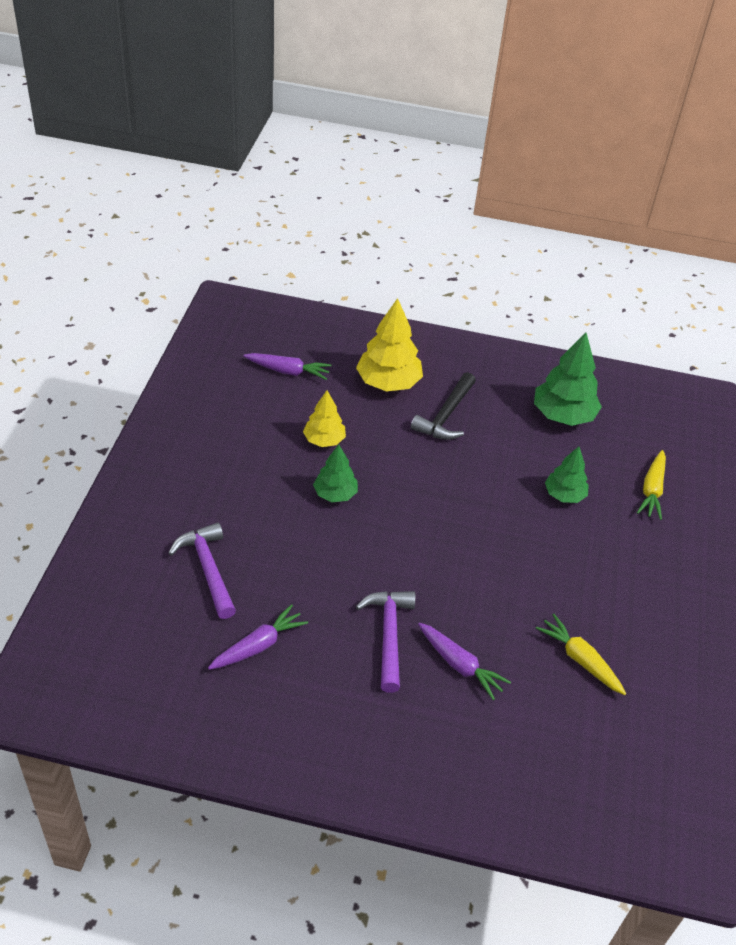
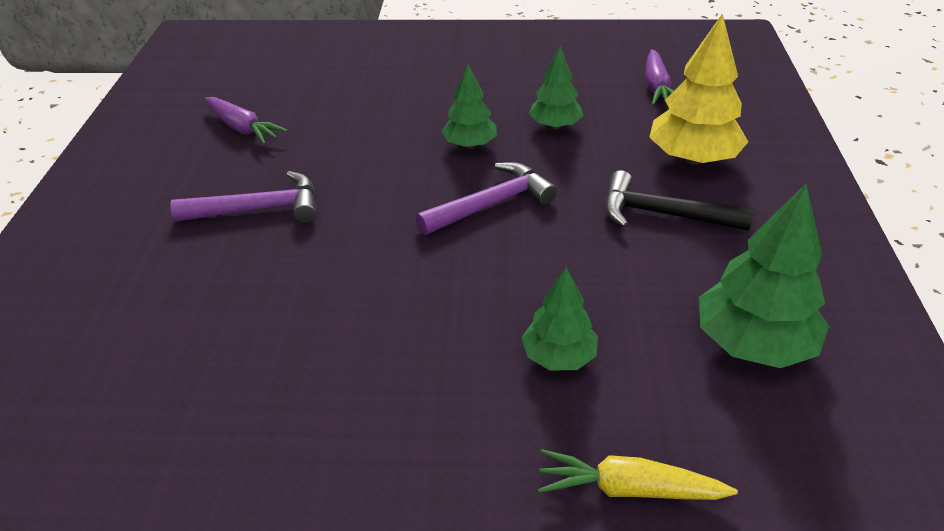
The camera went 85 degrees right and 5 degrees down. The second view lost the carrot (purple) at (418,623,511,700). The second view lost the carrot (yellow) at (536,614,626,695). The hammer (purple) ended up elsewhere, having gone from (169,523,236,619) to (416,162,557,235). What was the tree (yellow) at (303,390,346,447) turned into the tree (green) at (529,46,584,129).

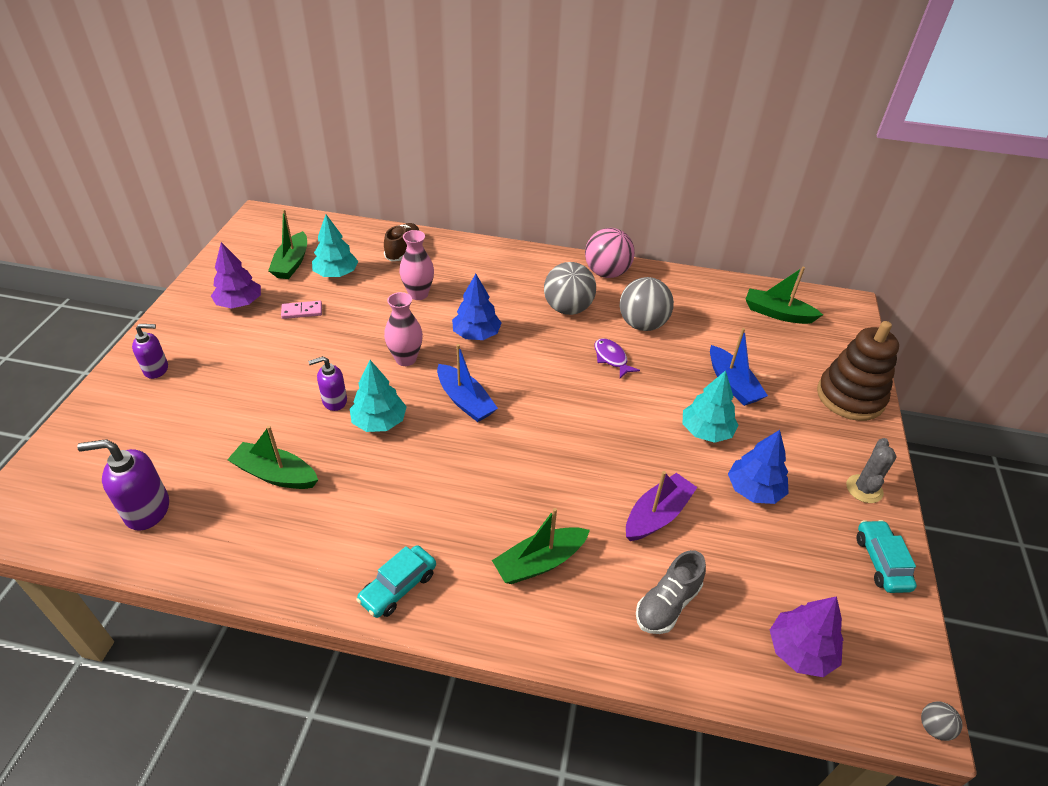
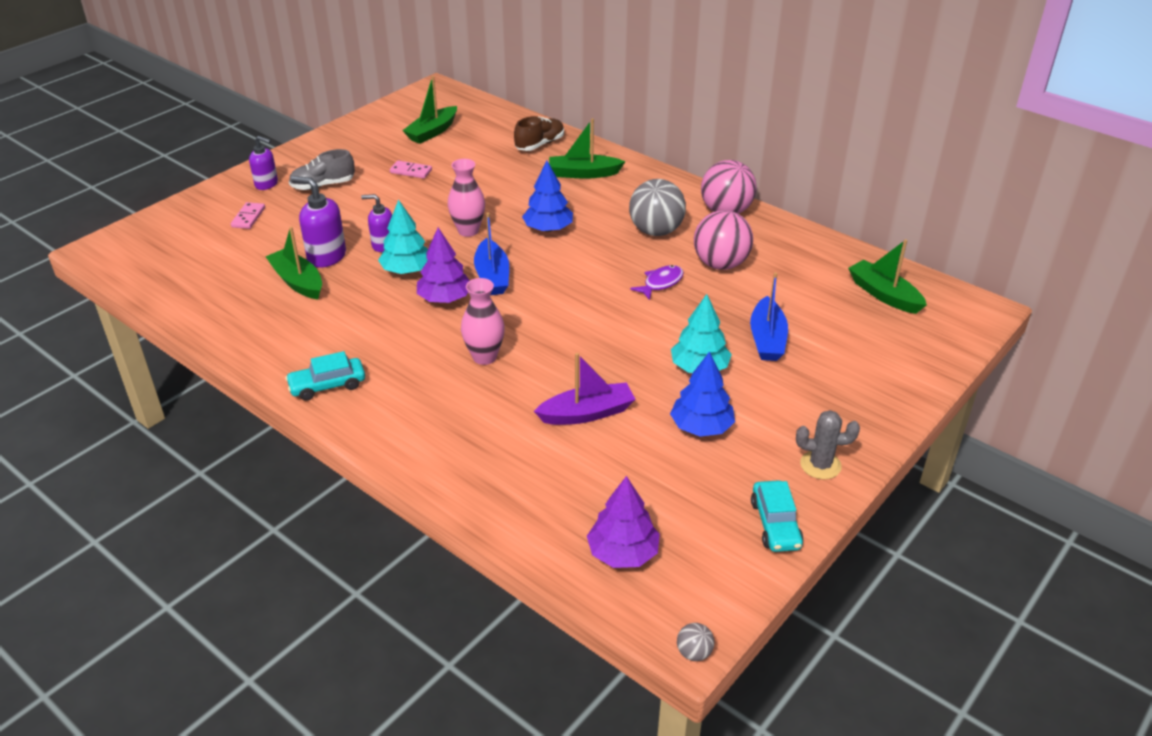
The camera went 30 degrees right and 5 degrees down. The second view lost the tree (turquoise) at (312,214,358,277). The second view lost the stacking toy (brown) at (817,321,899,421). The second view gained the domino (pink) at (231,202,265,229). The soap dispenser (purple) ended up elsewhere, having gone from (77,439,169,531) to (291,176,346,268). The tree (purple) ended up elsewhere, having gone from (211,242,261,309) to (417,227,470,303). The vase (pink) ended up elsewhere, having gone from (400,230,434,300) to (461,278,505,365). The boat (green) ended up elsewhere, having gone from (492,508,590,584) to (549,119,625,179). The shoe (grey) ended up elsewhere, having gone from (636,550,706,634) to (289,149,355,190). What was the ball (grey) at (620,277,674,331) turned into the ball (pink) at (694,210,753,270). The fish (purple) at (594,338,640,378) ended up facing another way, 45 degrees clockwise from before. The cactus (grey) at (846,438,897,503) ended up facing another way, 45 degrees clockwise from before. The car (turquoise) at (856,520,917,593) ended up facing another way, 150 degrees clockwise from before.

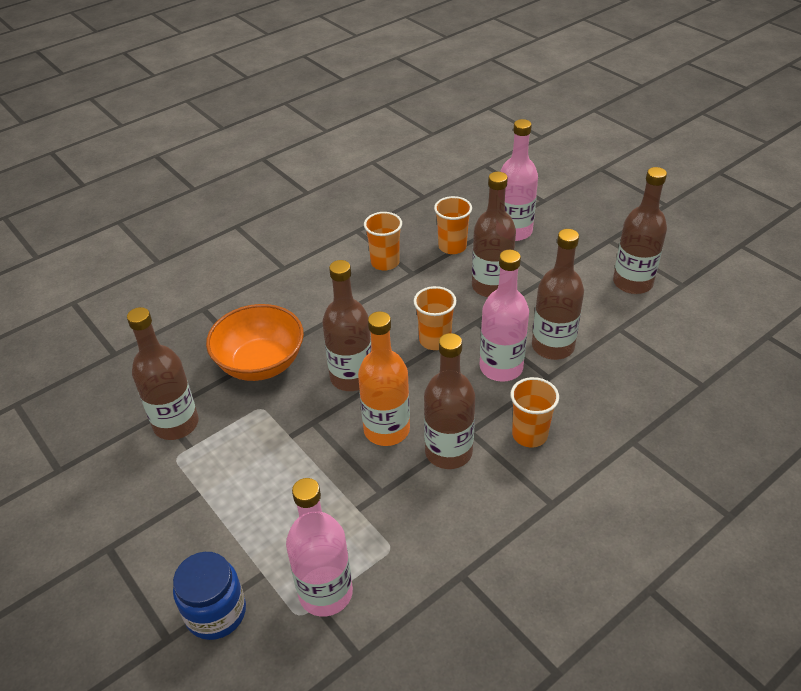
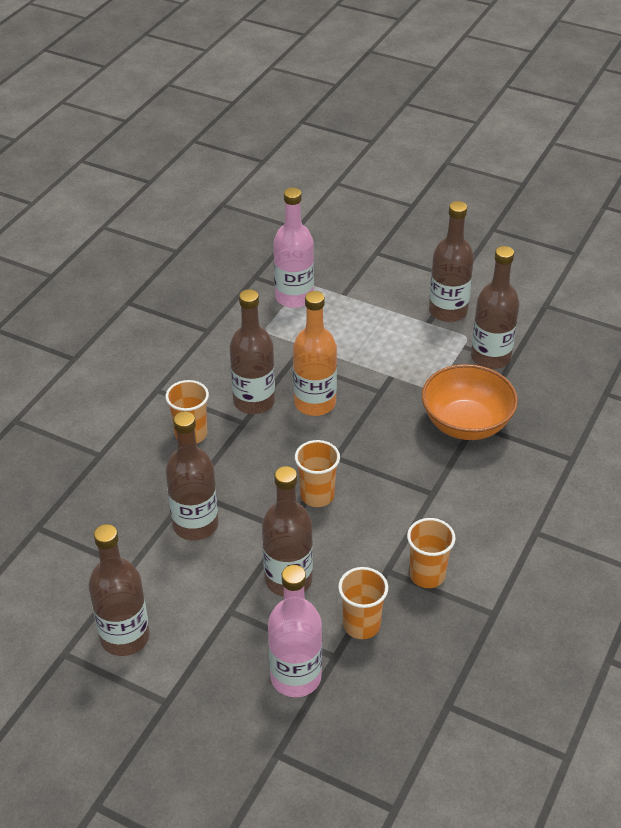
The camera went 155 degrees right and 0 degrees up. The second view lost the jar (blue) at (173,552,246,640). The second view lost the bottle (pink) at (480,250,529,382). The bottle (brown) ended up elsewhere, having gone from (322,260,371,391) to (429,201,474,322).

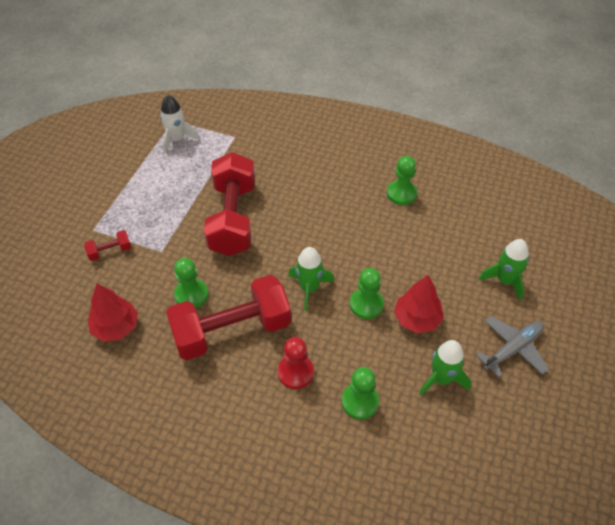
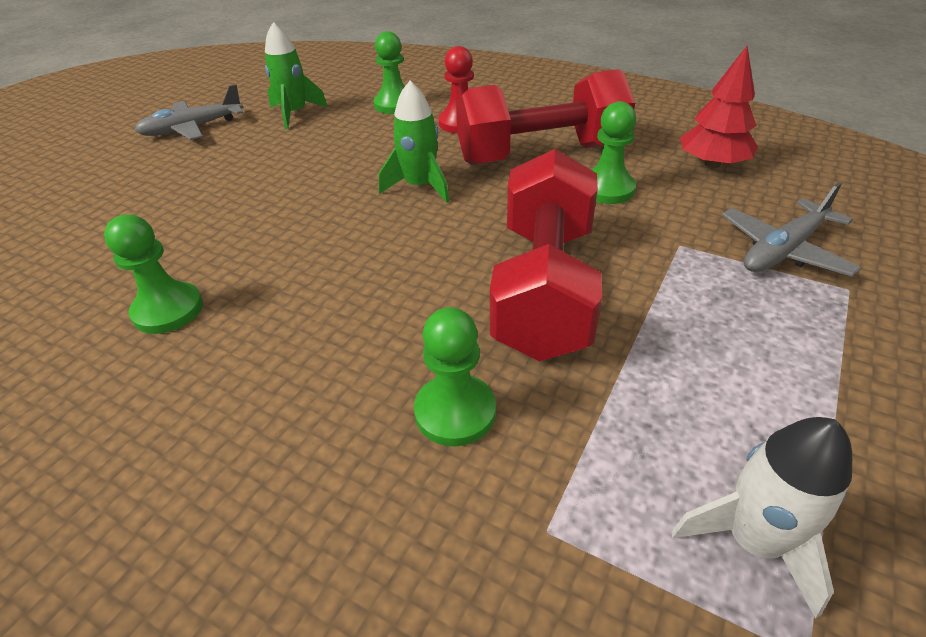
The camera went 170 degrees left and 10 degrees down. The second view lost the tree (red) at (394,275,444,333). The second view lost the rocket (green) at (479,239,529,301). The pawn (green) ended up elsewhere, having gone from (350,268,384,319) to (414,307,496,446). Where the dumbbell (red) stood at (84,230,131,261), the plane (grey) came to stand at (722,182,862,277).

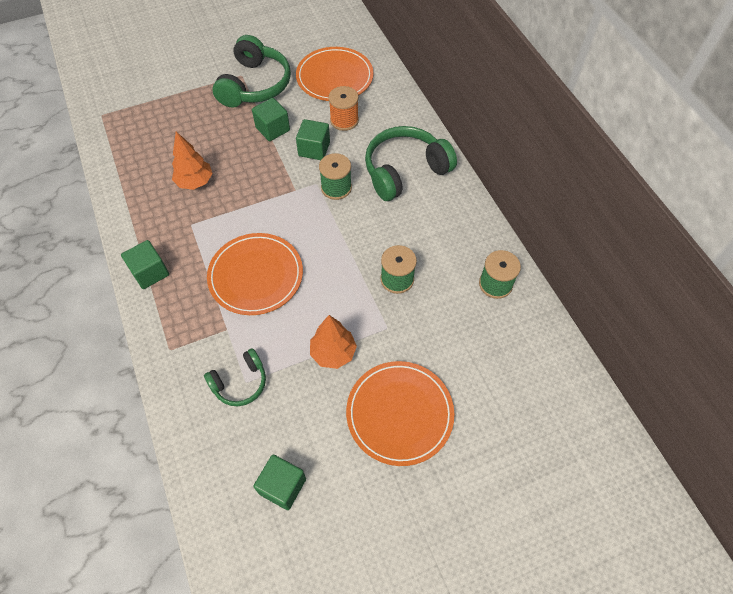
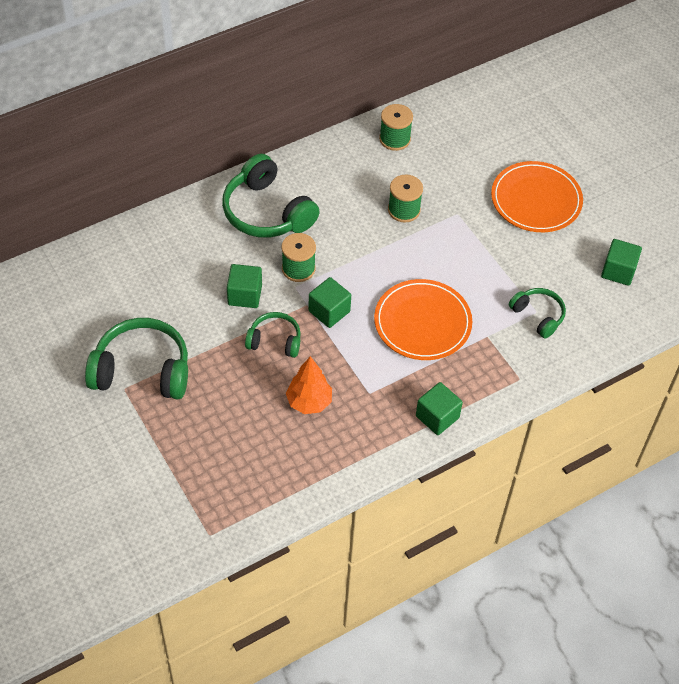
The camera went 100 degrees left and 5 degrees down. The second view lost the plate (orange) at (296,47,374,101). The second view lost the tree (orange) at (310,315,357,369). The second view lost the spool (orange) at (329,86,359,131). The second view gained the headphones (green) at (245,312,301,358). The cube (green) ended up elsewhere, having gone from (252,98,290,141) to (308,277,351,328).

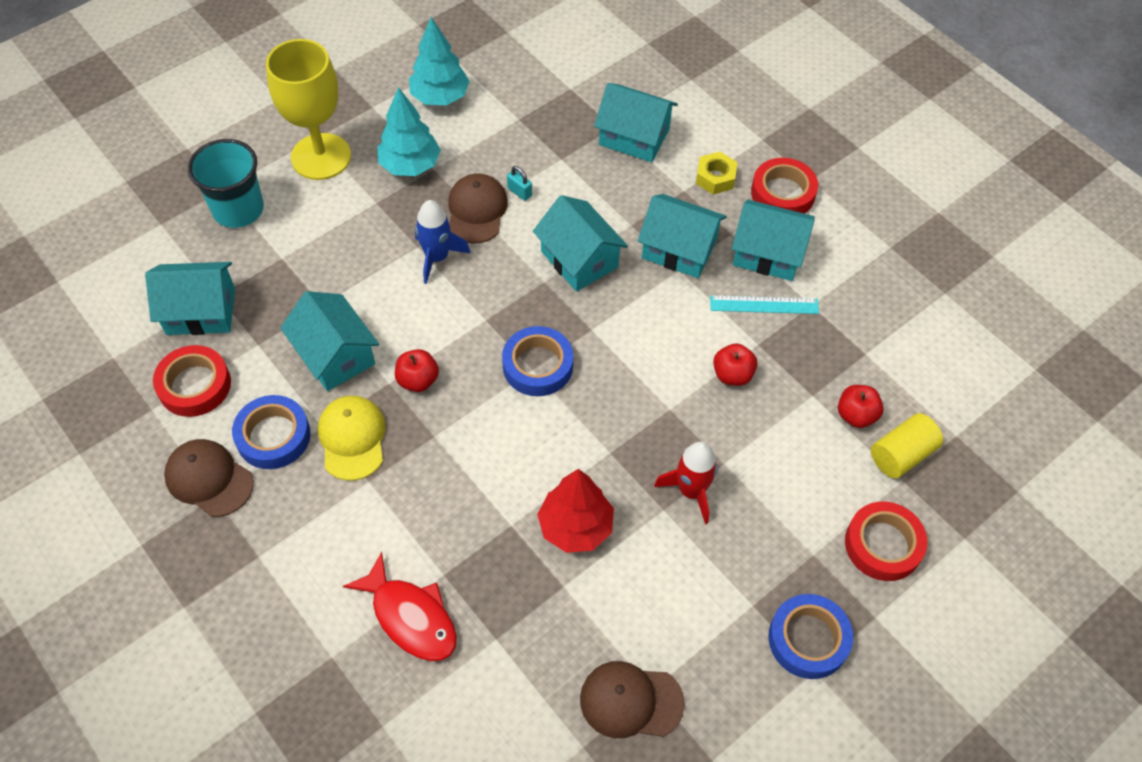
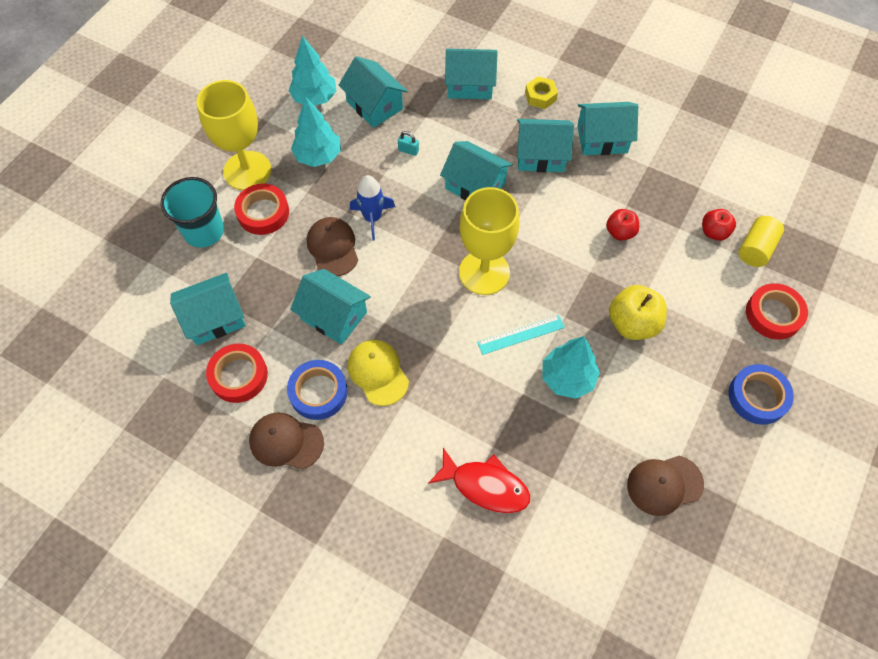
The camera went 20 degrees left and 5 degrees up. The second view lost the apple (red) at (395,349,439,392). The second view gained the house (turquoise) at (338,56,408,128). The cap (brown) ended up elsewhere, having gone from (448,173,508,244) to (307,217,358,276). The ruler (turquoise) ended up elsewhere, having gone from (710,295,819,314) to (477,315,565,355). The tape (red) ended up elsewhere, having gone from (751,158,818,214) to (234,184,289,235). Where the tape (blue) stood at (502,326,573,396), the goblet (yellow) came to stand at (459,187,519,295). Where the rocket (red) stood at (654,442,718,524), the apple (yellow) came to stand at (609,285,667,340). What was the tree (red) at (537,469,614,553) turned into the tree (turquoise) at (543,336,600,399).

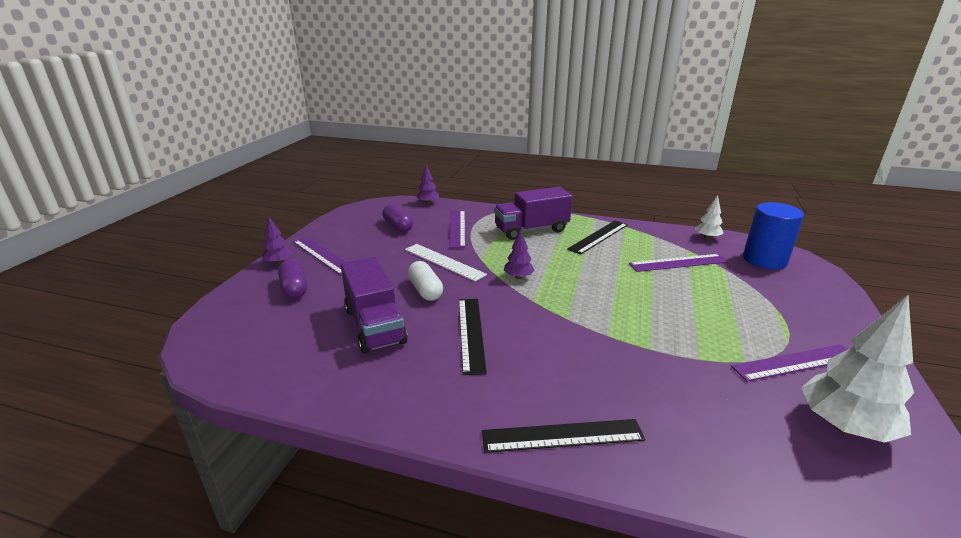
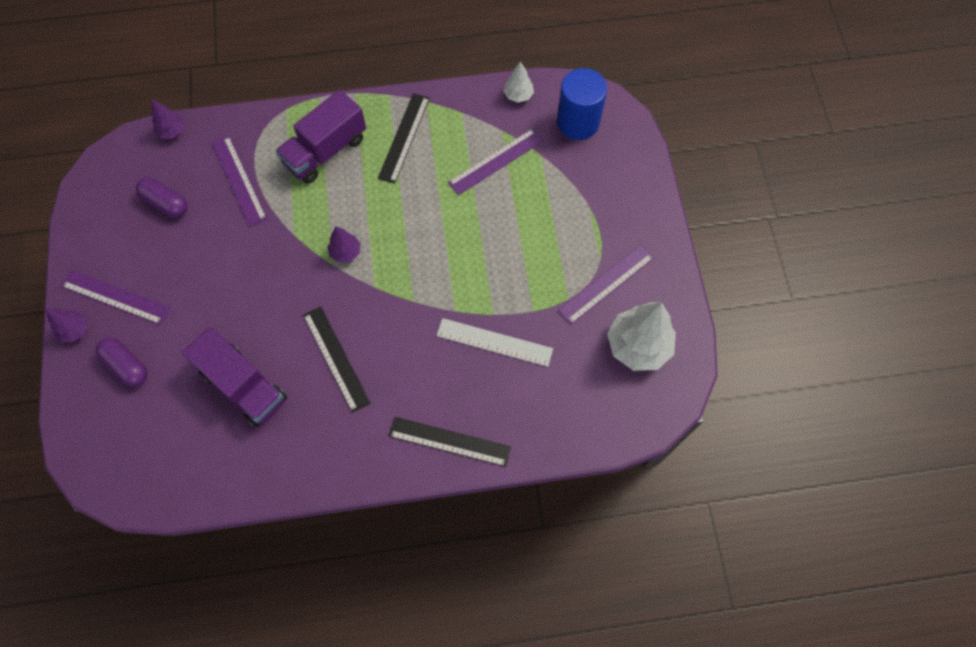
The camera went 25 degrees left and 40 degrees up. The second view lost the capsule (white) at (408,261,443,301). The ruler (white) ended up elsewhere, having gone from (405,244,487,282) to (437,318,553,367). The ruler (black) at (482,419,645,453) ended up facing another way, 45 degrees clockwise from before.

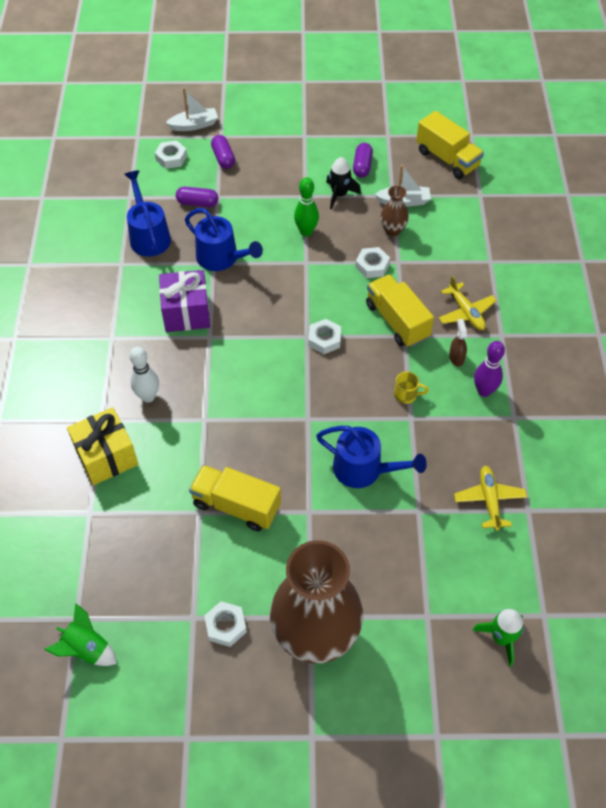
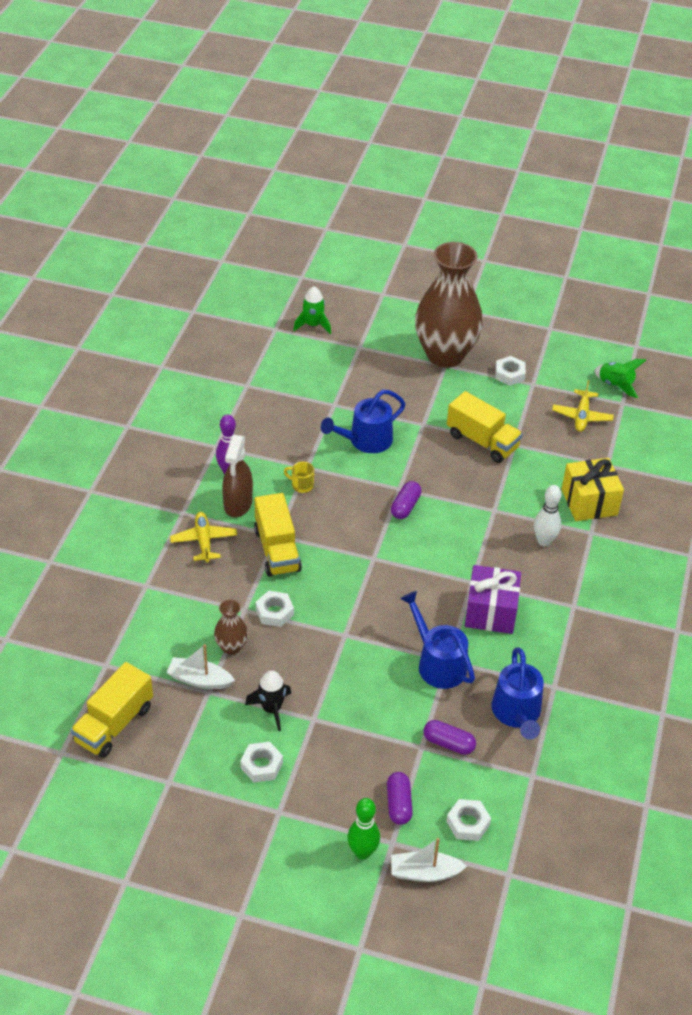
The camera went 165 degrees left and 10 degrees down. The bowling pin (green) ended up elsewhere, having gone from (294,177,319,236) to (347,798,380,860). The nut (white) ended up elsewhere, having gone from (309,319,341,354) to (240,742,283,782). The capsule (purple) ended up elsewhere, having gone from (353,143,373,177) to (391,481,422,519). The plane (yellow) ended up elsewhere, having gone from (454,466,527,531) to (552,380,614,432). The watering can (blue) at (316,426,427,488) ended up facing another way, 75 degrees counterclockwise from before. The truck (yellow) at (416,111,484,179) ended up facing another way, 120 degrees counterclockwise from before. The size of the spray bottle (brown) at (449,319,467,367) changed by a factor of 1.87.

